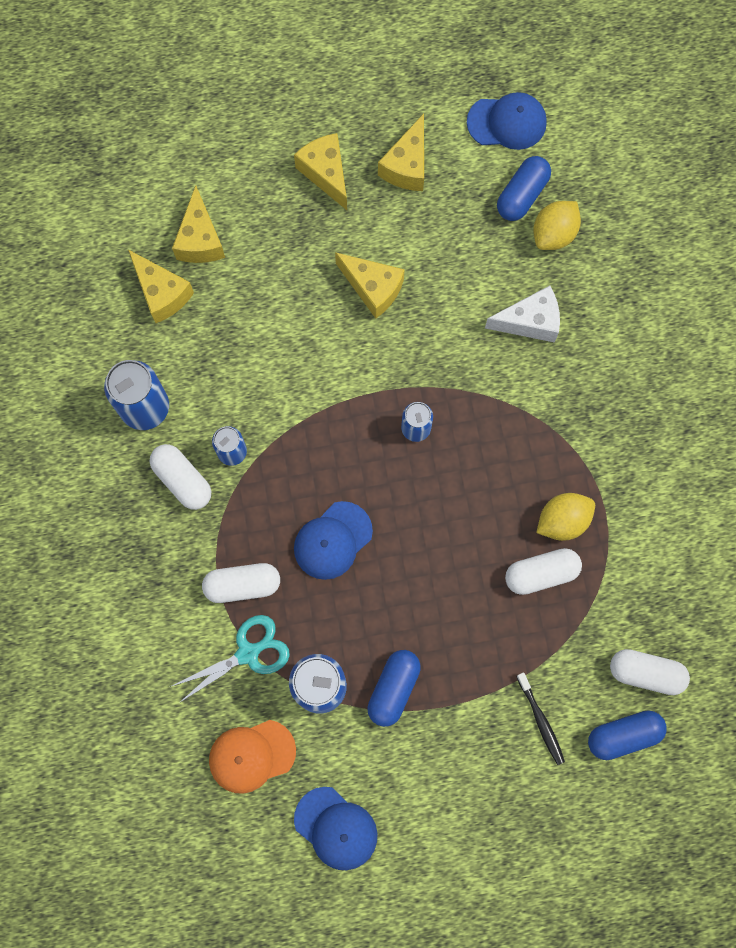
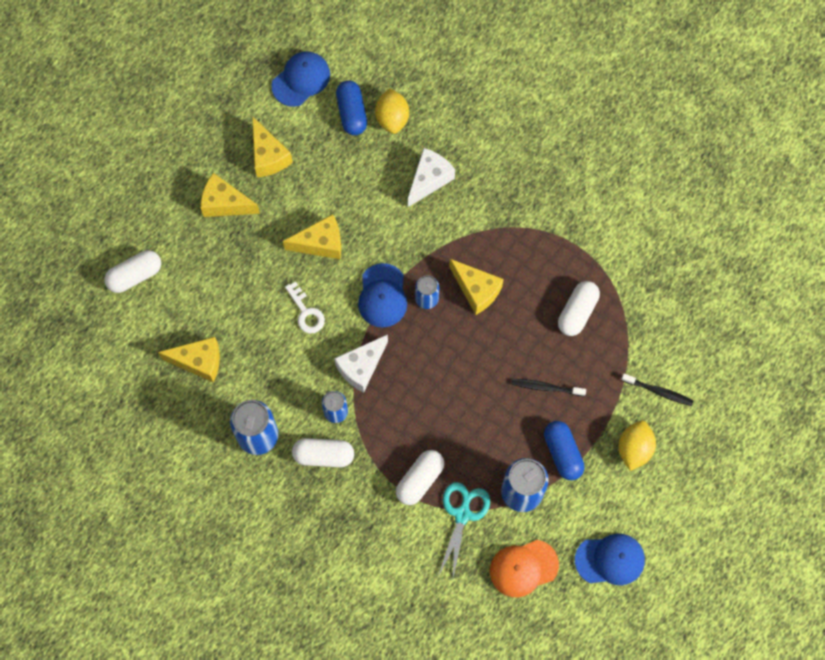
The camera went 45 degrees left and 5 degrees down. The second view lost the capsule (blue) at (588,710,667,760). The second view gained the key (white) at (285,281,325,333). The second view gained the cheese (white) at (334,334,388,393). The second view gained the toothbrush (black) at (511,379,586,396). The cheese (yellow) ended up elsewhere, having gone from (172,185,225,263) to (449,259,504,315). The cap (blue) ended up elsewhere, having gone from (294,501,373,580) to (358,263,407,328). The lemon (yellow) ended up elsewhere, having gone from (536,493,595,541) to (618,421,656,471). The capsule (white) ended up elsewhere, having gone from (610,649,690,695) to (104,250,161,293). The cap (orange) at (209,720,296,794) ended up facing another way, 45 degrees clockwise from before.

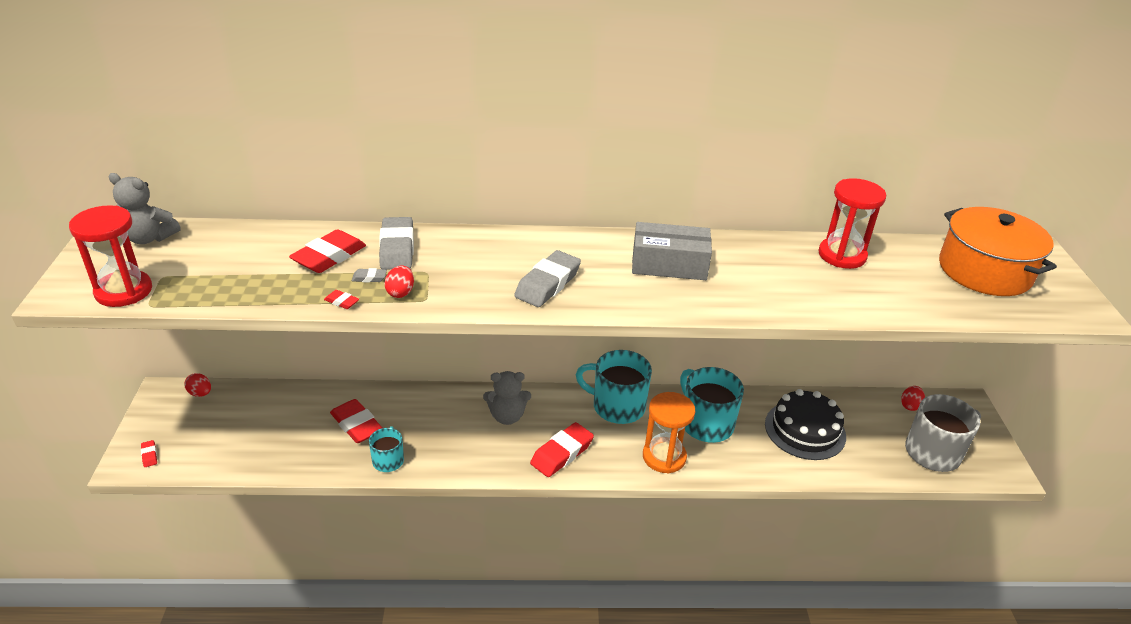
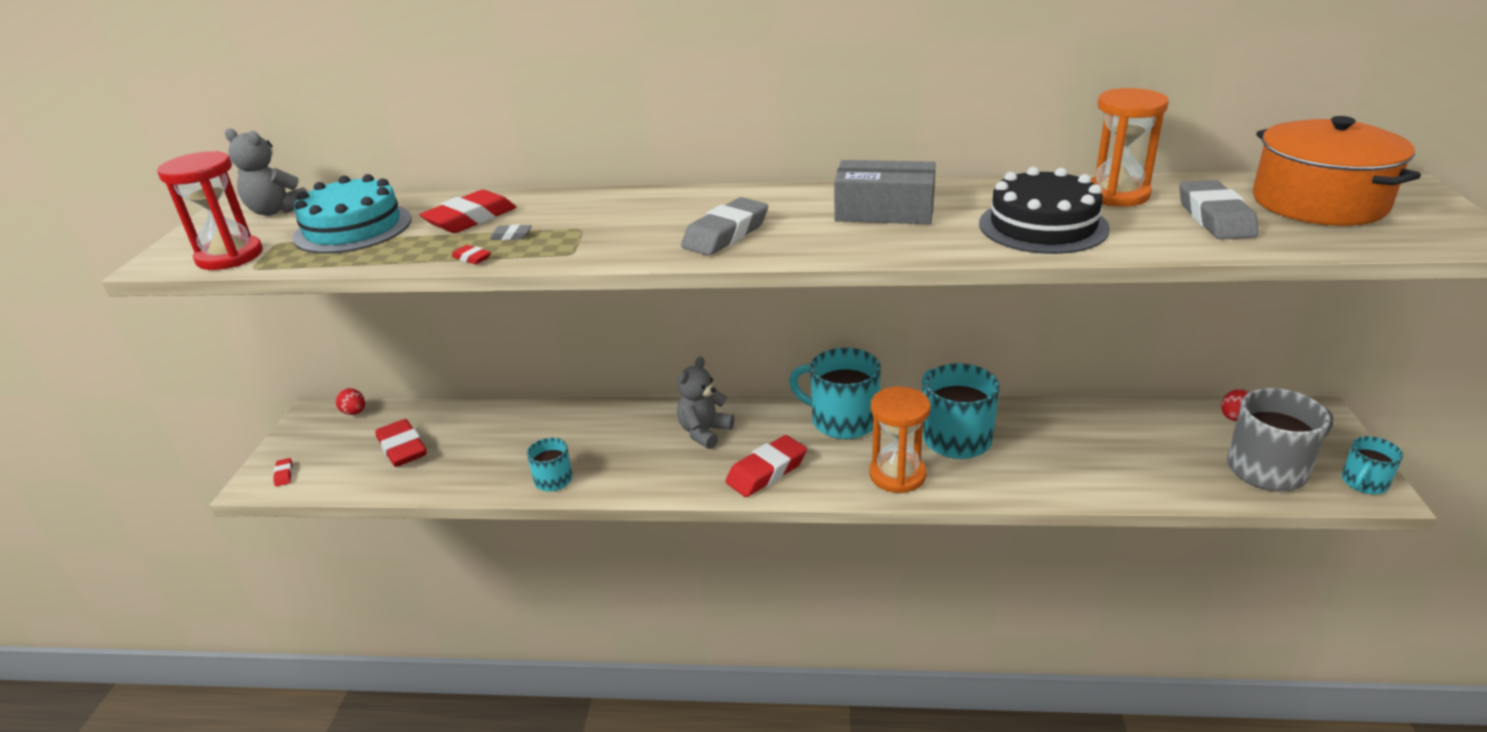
The camera went 10 degrees right and 5 degrees down. The second view lost the egg (red) at (384,265,414,298). The second view gained the cake (turquoise) at (292,174,412,254). The second view gained the mug (turquoise) at (1342,436,1403,494). The eraser (red) ended up elsewhere, having gone from (330,399,382,443) to (375,419,427,467). The eraser (grey) ended up elsewhere, having gone from (379,217,414,270) to (1179,180,1259,240). The cake (black) ended up elsewhere, having gone from (765,389,846,460) to (979,167,1110,254). What was the hourglass (red) at (818,178,886,269) turned into the hourglass (orange) at (1091,88,1169,207). The teddy bear (grey) at (483,371,531,425) ended up facing another way, 120 degrees clockwise from before.

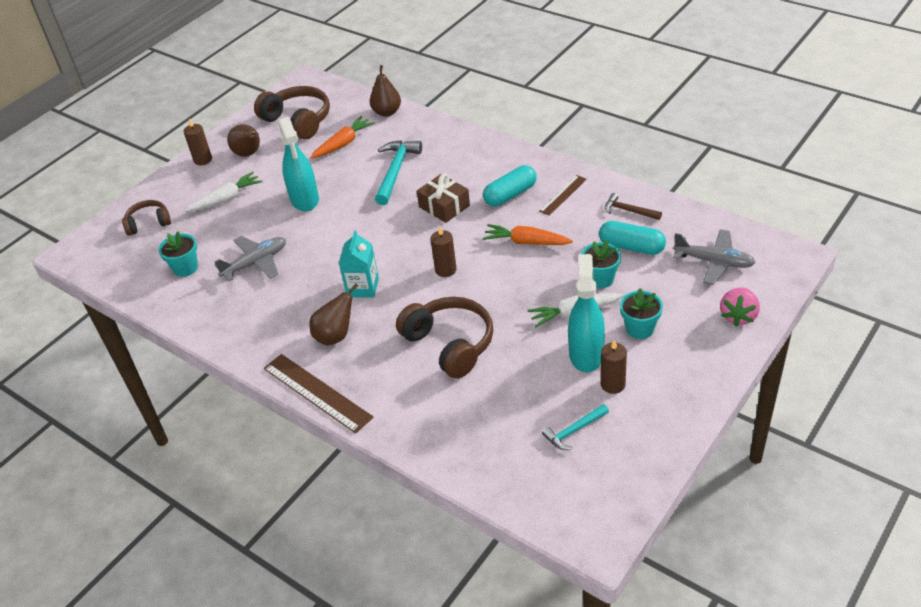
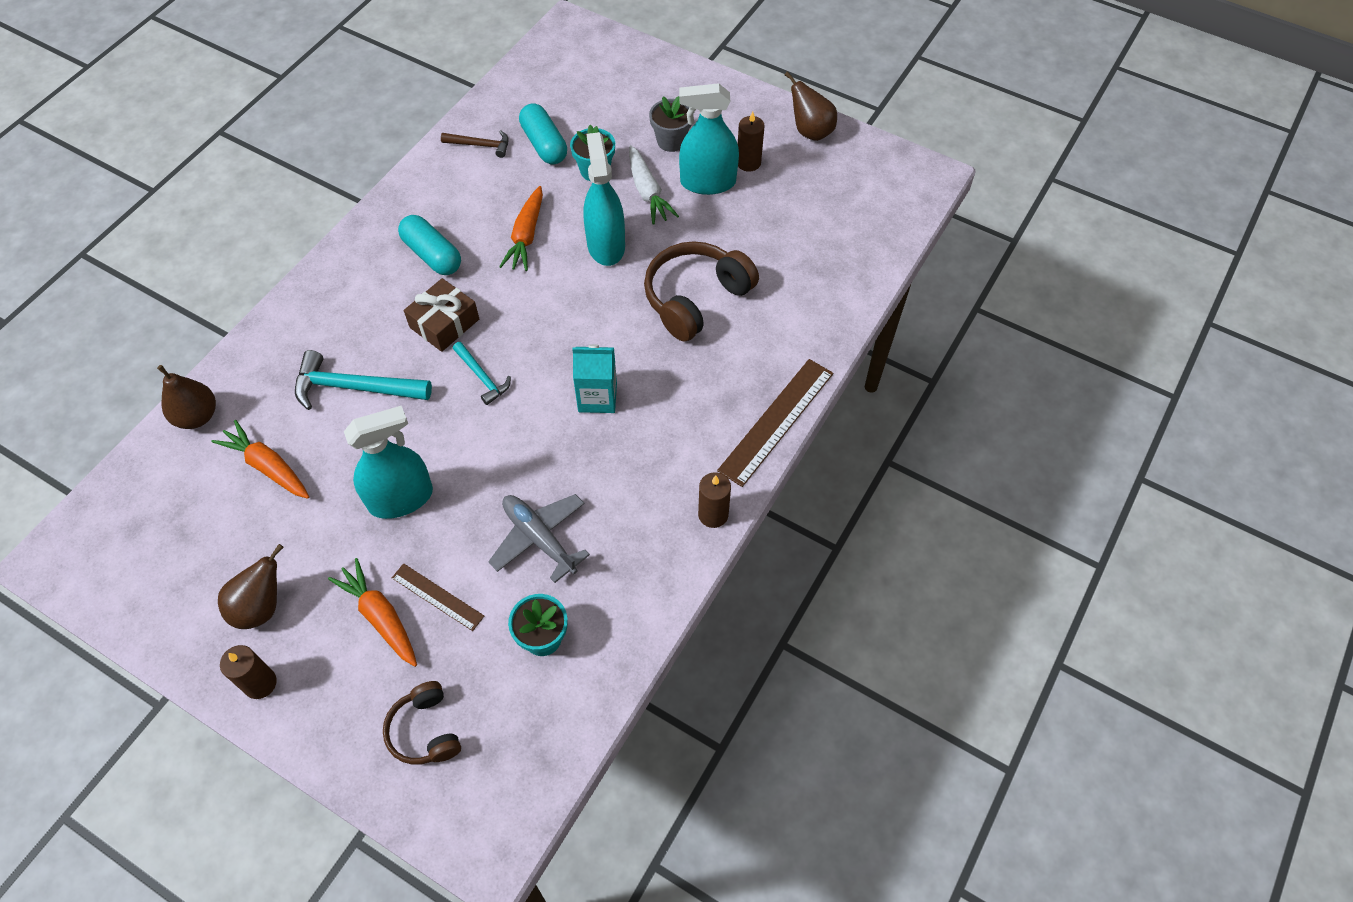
The camera went 100 degrees left and 15 degrees up. The second view lost the headphones (brown) at (254,86,330,139). The second view lost the plane (grey) at (673,229,756,285). The second view lost the strawberry (pink) at (720,288,760,326). The second view gained the spray bottle (turquoise) at (583,132,625,266). The pear (brown) ended up elsewhere, having gone from (309,283,358,345) to (785,71,837,141). The candle (brown) ended up elsewhere, having gone from (430,227,457,277) to (698,472,731,528). The ruler (brown) ended up elsewhere, having gone from (539,175,587,216) to (392,563,484,631). The hammer (turquoise) ended up elsewhere, having gone from (542,404,609,450) to (453,342,511,405). What was the carrot (white) at (184,172,262,212) turned into the carrot (orange) at (328,558,417,667). What was the flower pot (turquoise) at (620,288,663,339) turned into the flower pot (grey) at (649,96,694,152). The capsule (turquoise) at (599,221,666,255) ended up facing another way, 45 degrees counterclockwise from before. The hammer (brown) at (605,193,662,220) ended up facing another way, 105 degrees counterclockwise from before.

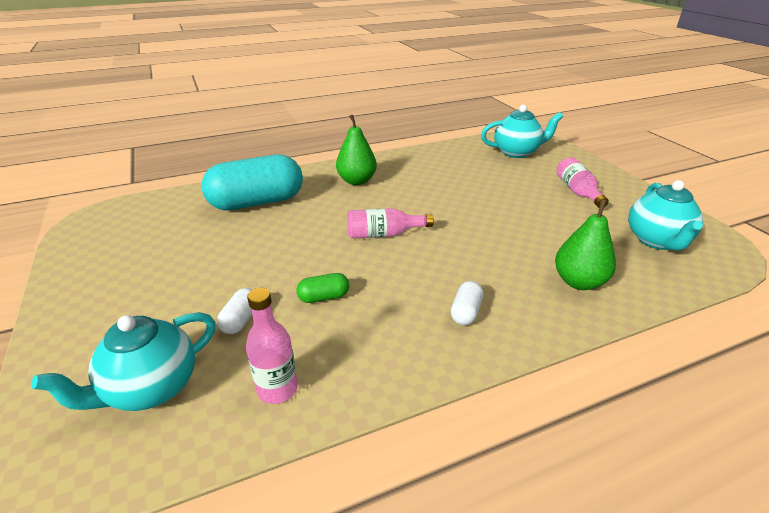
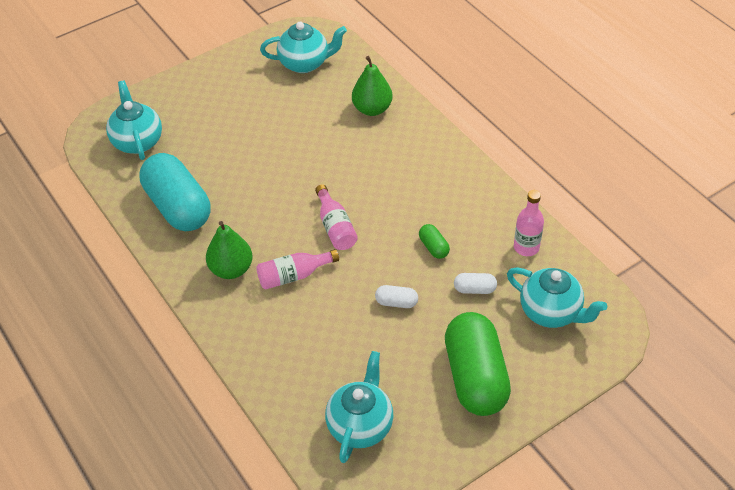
The camera went 100 degrees left and 15 degrees up. The second view gained the teapot (turquoise) at (325,351,393,463). The second view gained the capsule (green) at (445,312,511,416). The capsule (turquoise) ended up elsewhere, having gone from (201,154,303,210) to (140,153,211,231). The capsule (white) ended up elsewhere, having gone from (451,281,484,325) to (375,285,418,308). The bottle (pink) ended up elsewhere, having gone from (557,157,609,208) to (256,249,339,289).

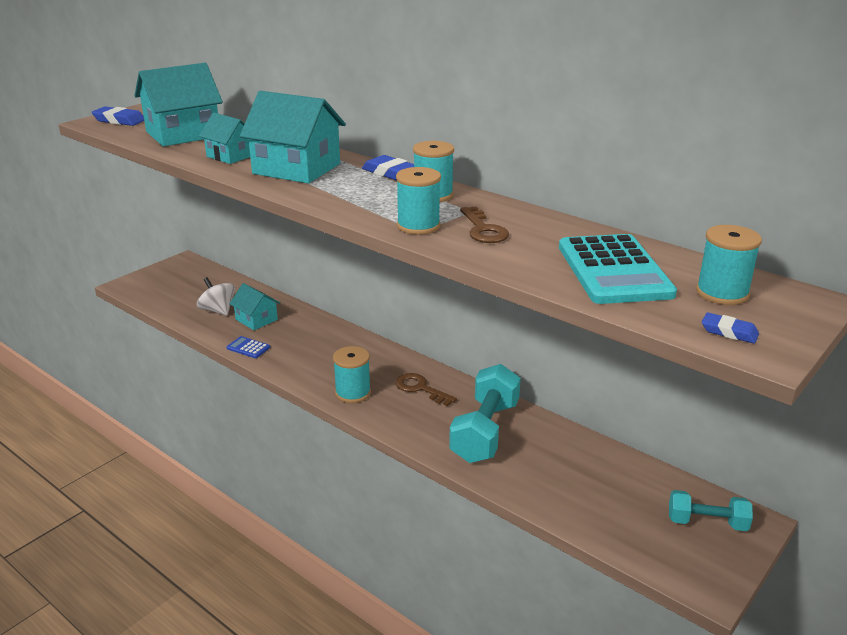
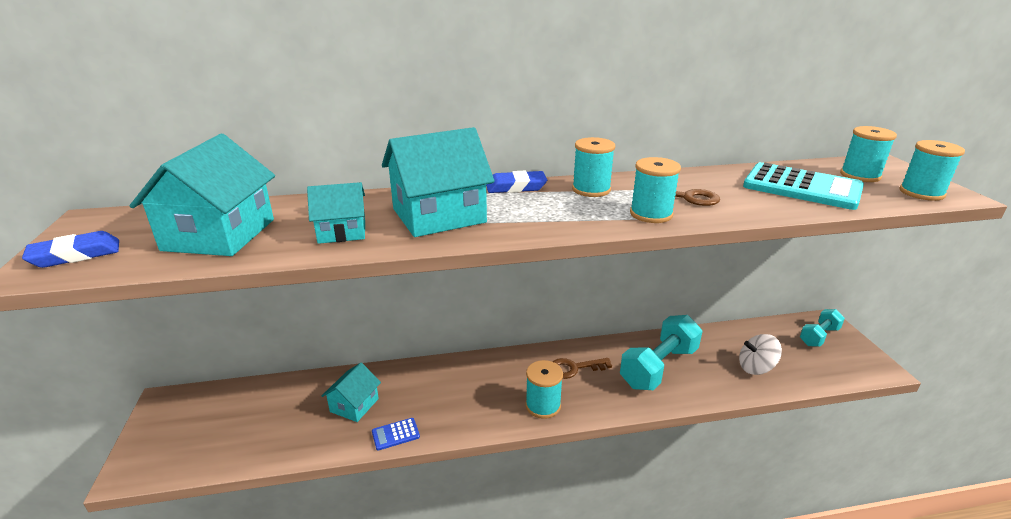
The camera went 50 degrees left and 0 degrees up. The spinning top (white) ended up elsewhere, having gone from (197,277,235,316) to (739,334,782,375). Where the eraser (blue) stood at (702,312,759,343), the spool (turquoise) came to stand at (899,140,965,201). The house (turquoise) at (229,283,280,330) ended up facing another way, 60 degrees counterclockwise from before. The dumbbell (turquoise) at (449,364,521,463) ended up facing another way, 75 degrees clockwise from before.

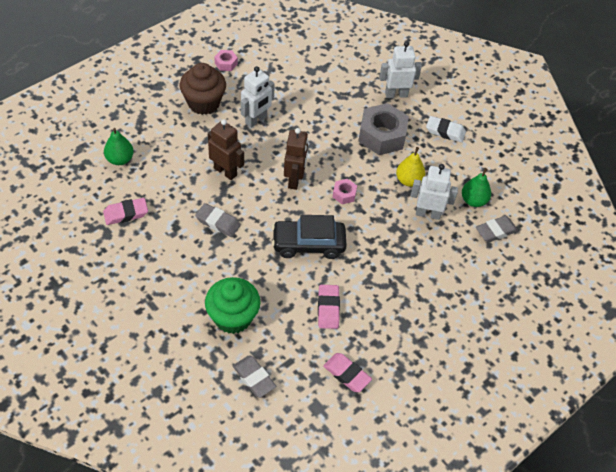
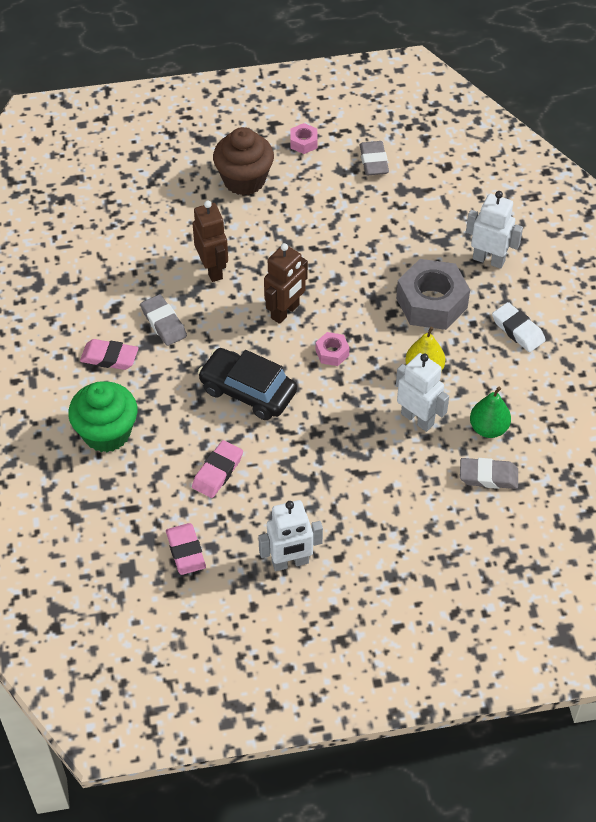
The camera went 35 degrees right and 0 degrees up. The second view lost the pear (green) at (104,128,134,165). The eraser (pink) ended up elsewhere, having gone from (103,198,148,225) to (80,339,139,370). The eraser (grey) ended up elsewhere, having gone from (233,355,276,398) to (360,141,389,175). The robot (white) ended up elsewhere, having gone from (241,66,275,128) to (258,500,323,571).

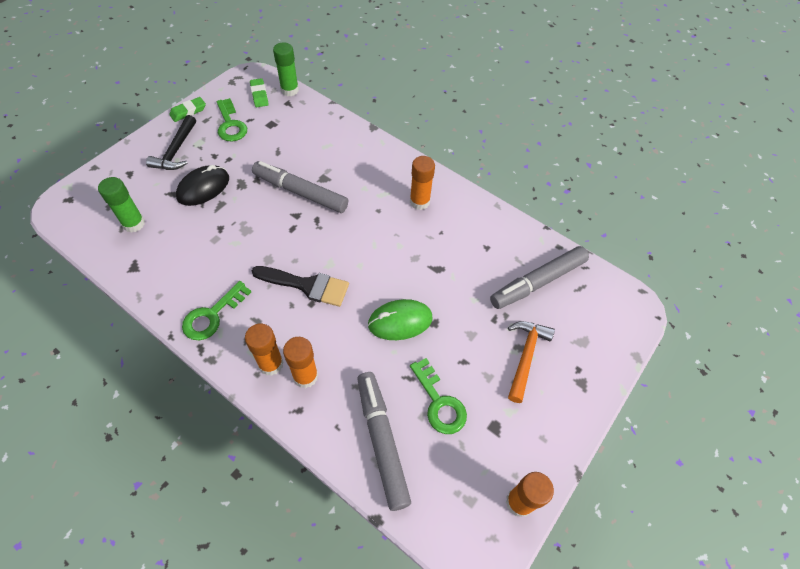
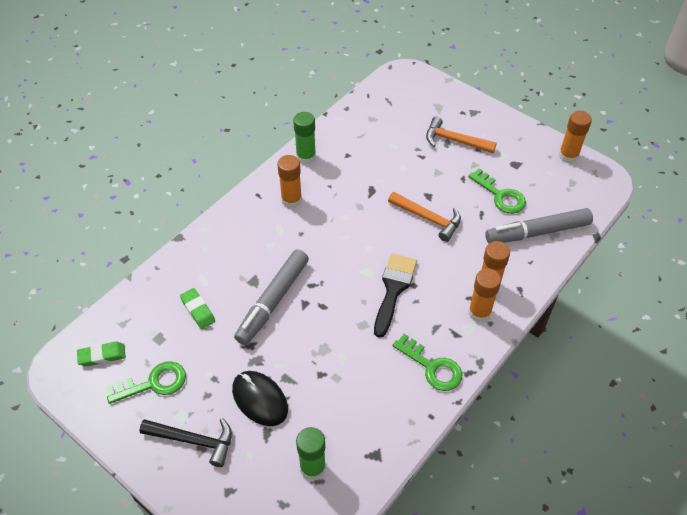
The camera went 85 degrees left and 5 degrees down. The second view lost the marker (grey) at (490,246,589,309). The eraser (green) ended up elsewhere, having gone from (169,97,206,122) to (180,288,215,329). The glue stick (green) ended up elsewhere, having gone from (273,42,299,96) to (293,112,316,164). Where the mouse (green) stood at (368,299,433,340), the hammer (orange) came to stand at (388,192,461,242). The key (green) at (410,358,467,434) ended up facing another way, 75 degrees clockwise from before.

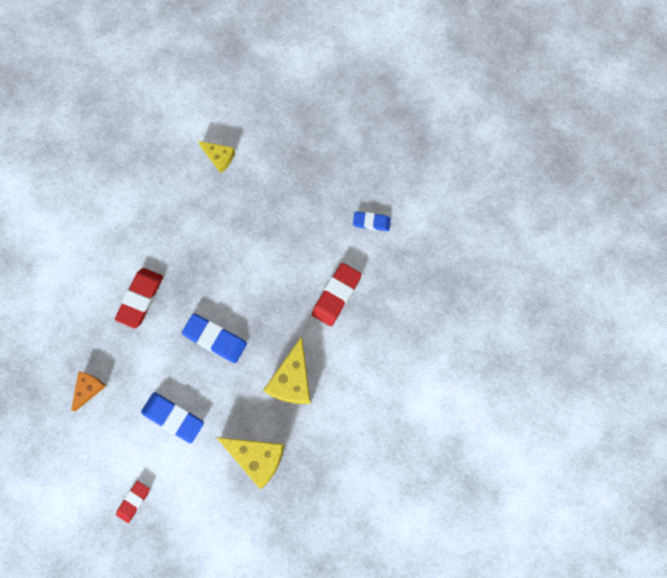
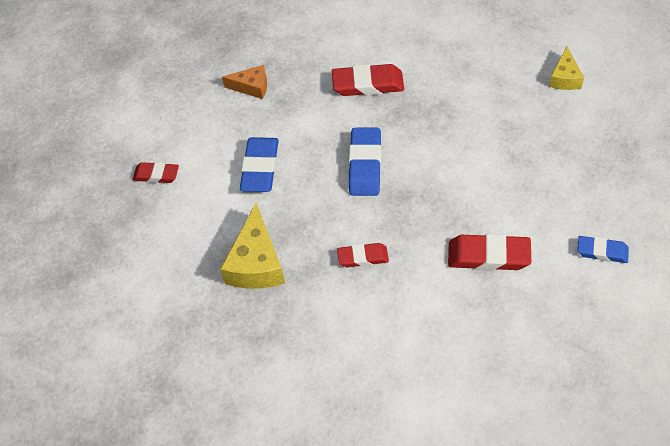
The camera went 70 degrees right and 20 degrees down. Where the cheese (yellow) stood at (264,336,311,404), the eraser (red) came to stand at (337,243,389,267). The eraser (blue) at (353,212,391,231) ended up facing another way, 60 degrees counterclockwise from before.

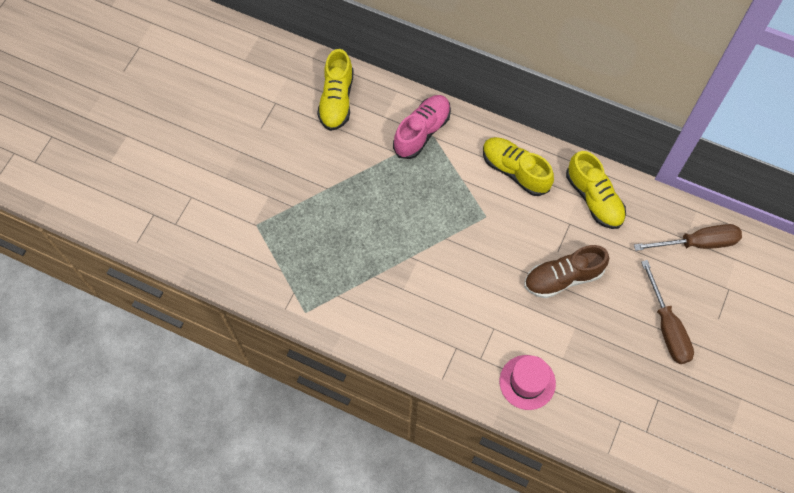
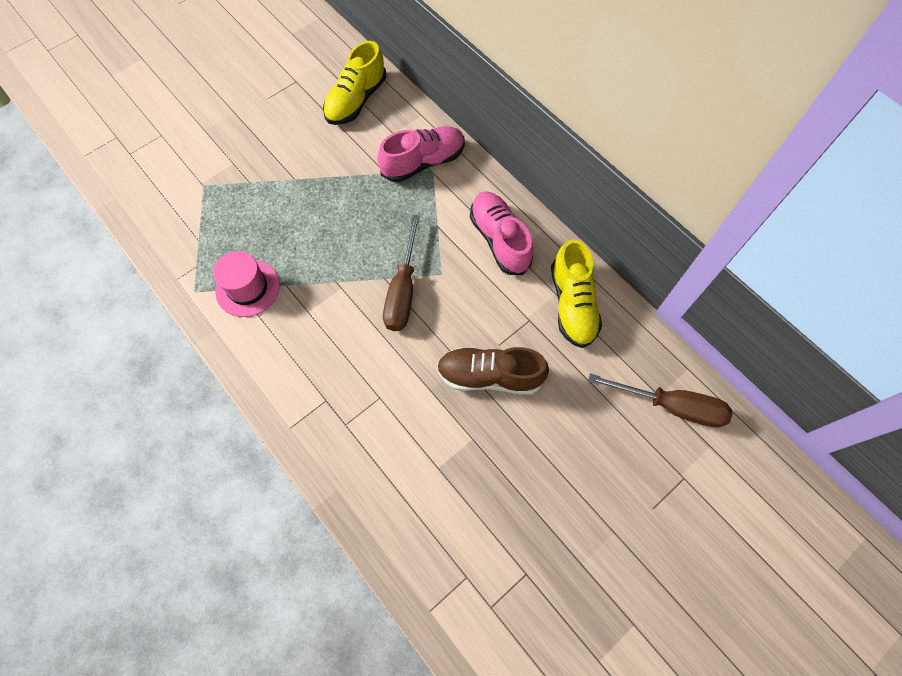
The camera went 25 degrees right and 0 degrees up. The hat (pink) ended up elsewhere, having gone from (500,355,556,410) to (213,251,280,317). The screwdriver (brown) ended up elsewhere, having gone from (641,260,694,364) to (383,215,420,331). What was the shoe (yellow) at (483,137,554,196) turned into the shoe (pink) at (470,191,533,275).

